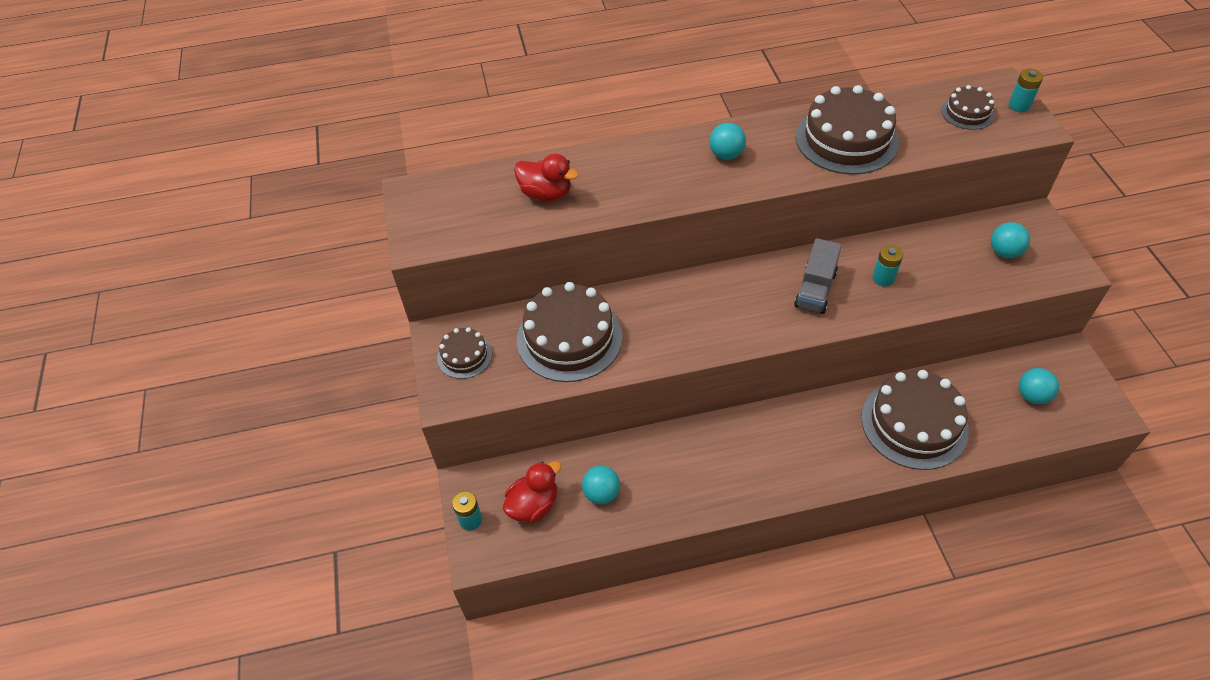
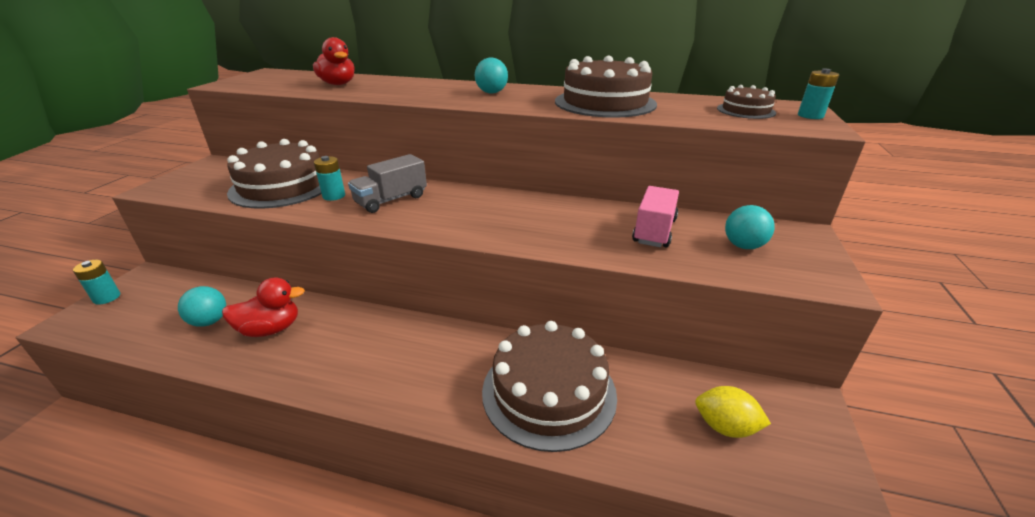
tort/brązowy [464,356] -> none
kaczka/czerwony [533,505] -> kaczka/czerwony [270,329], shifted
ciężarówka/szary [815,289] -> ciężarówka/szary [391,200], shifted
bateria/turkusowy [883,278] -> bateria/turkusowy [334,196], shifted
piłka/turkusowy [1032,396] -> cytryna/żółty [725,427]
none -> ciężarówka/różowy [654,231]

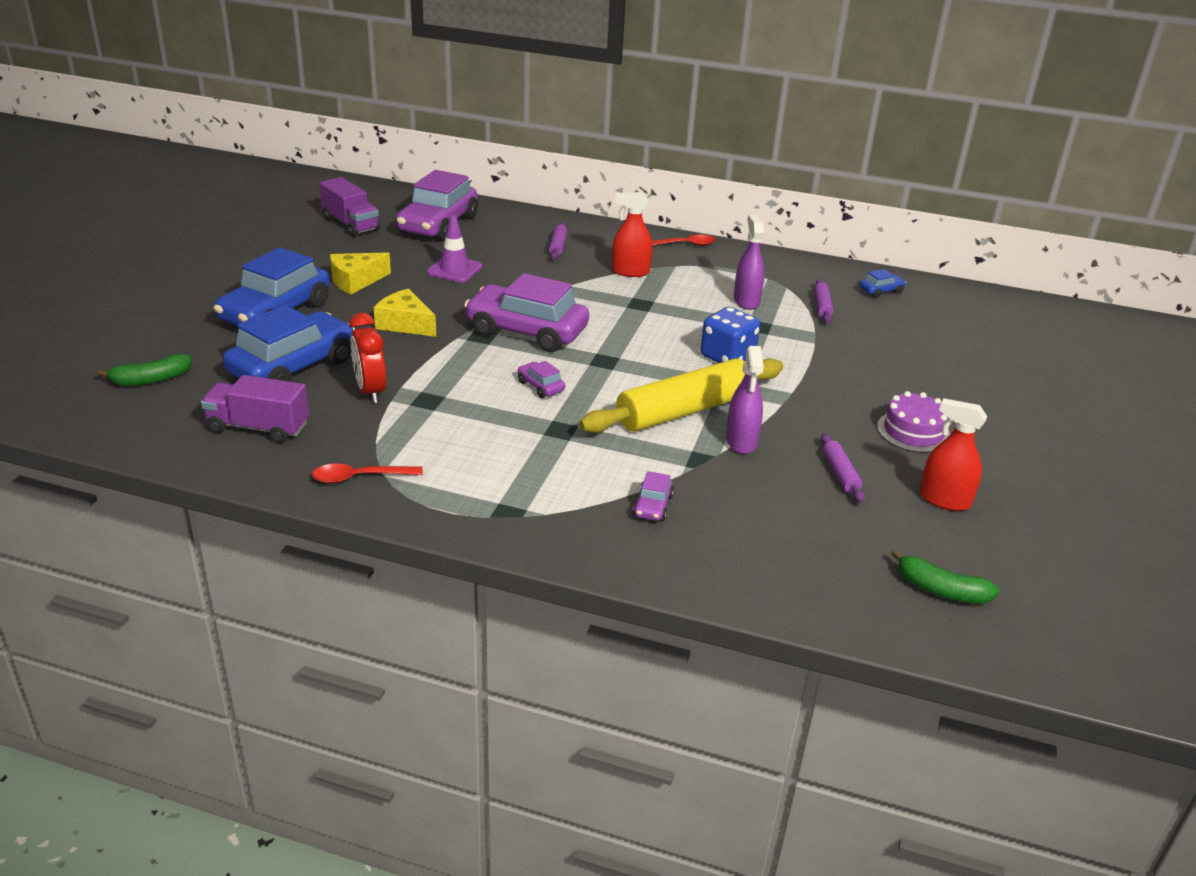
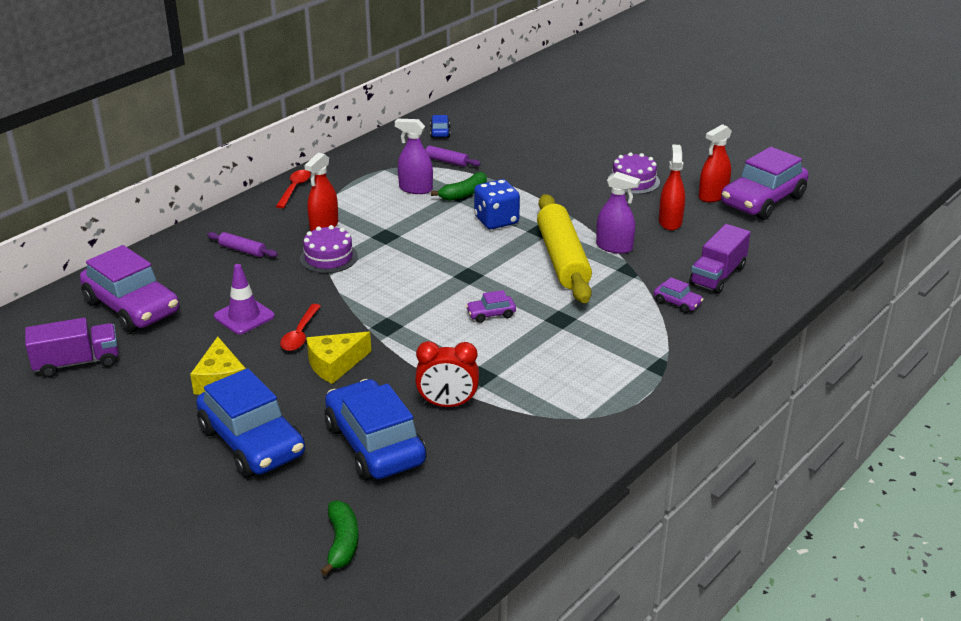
ciężarówka/fioletowy [258,427] -> ciężarówka/fioletowy [717,276], shifted
łyżka/czerwony [360,477] -> łyżka/czerwony [300,334], shifted
samochód/fioletowy [526,331] -> samochód/fioletowy [762,201], shifted
wałek do ciasta/fioletowy [840,474] -> spryskiwacz/czerwony [670,222]
banan/zielony [941,590] -> banan/zielony [464,194], shifted
none -> tort/fioletowy [328,257]

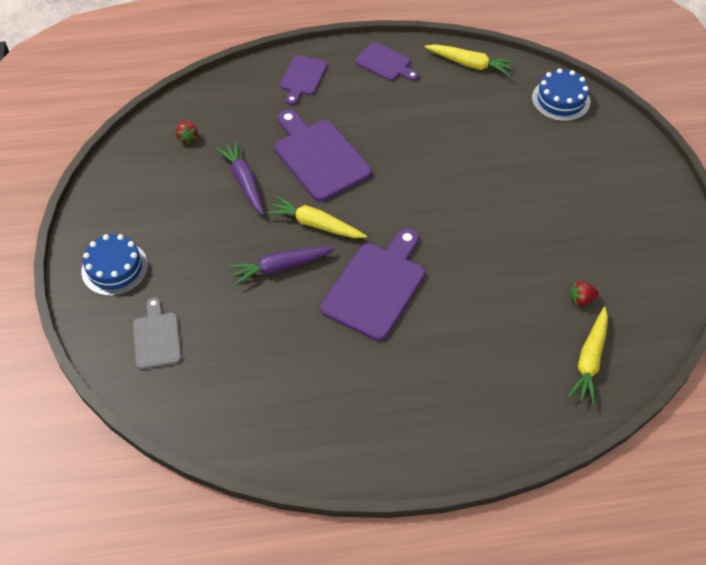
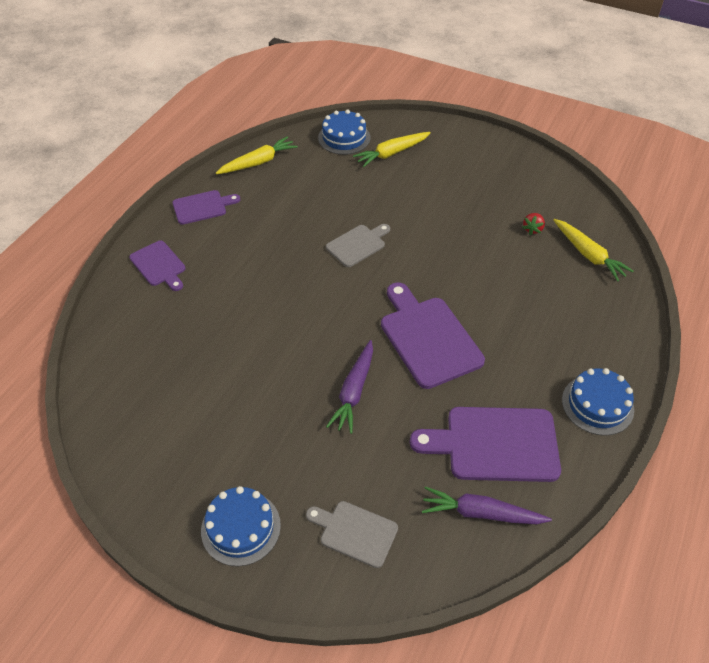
truskawka/czerwony [187,137] -> none
marchewka/fioletowy [244,182] -> marchewka/fioletowy [481,513], shifted
marchewka/żółty [316,224] -> marchewka/żółty [391,153], shifted
deska do krojenia/fioletowy [319,157] -> deska do krojenia/fioletowy [495,444], shifted
none -> deska do krojenia/szary [358,245]
none -> tort/niebieski [597,404]

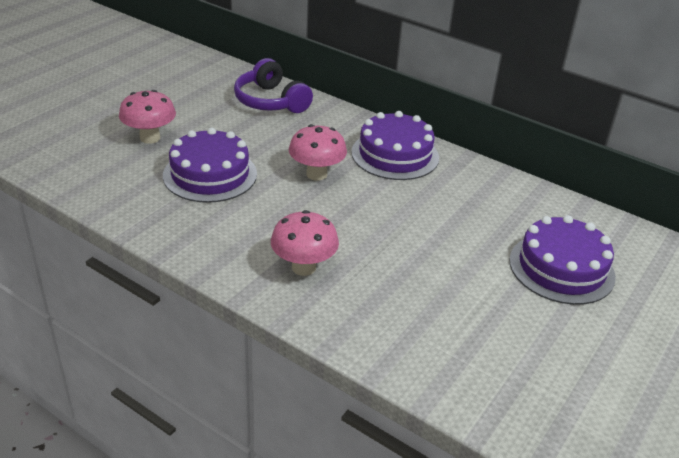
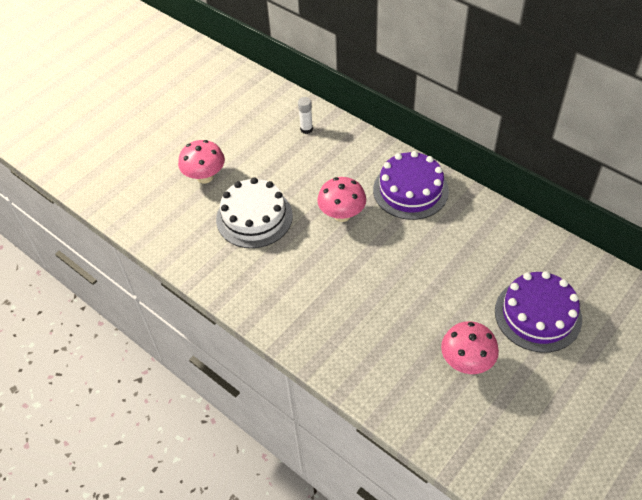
tort/fioletowy [210,174] -> tort/biały [254,217]
słuchawki/fioletowy [270,101] -> klej w sztyfcie/biały [306,129]
grzyb/różowy [303,267] -> grzyb/różowy [466,362], shifted

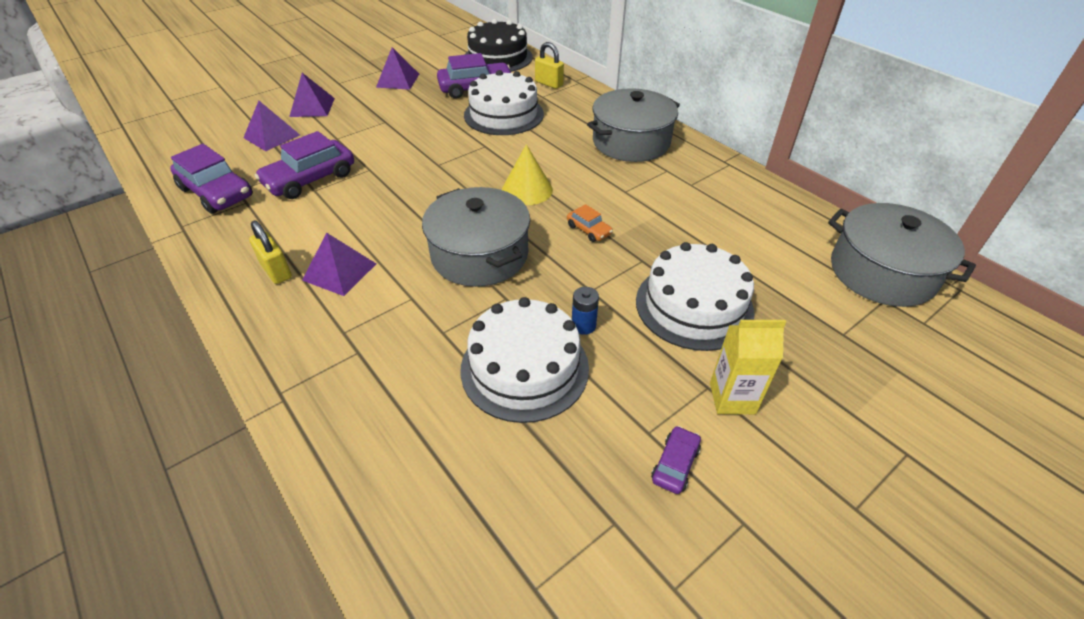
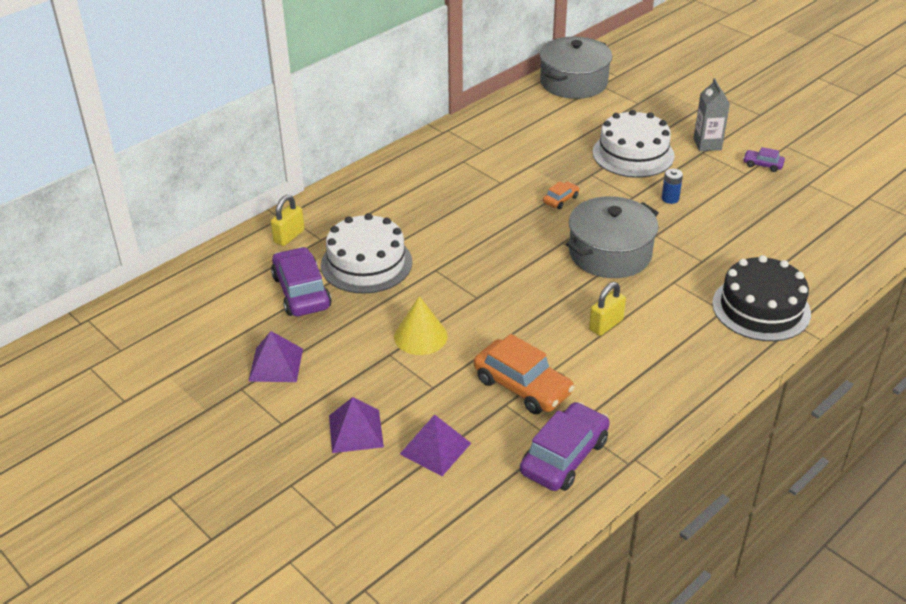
kłódka/żółty [276,271] -> kłódka/żółty [606,325], shifted
samochód/fioletowy [310,179] -> samochód/pomarańczowy [522,386]
piramida/fioletowy [339,272] -> none
tort/biały [524,368] -> none
tort/czarny [498,57] -> tort/czarny [761,308], shifted
stożek/żółty [527,190] -> stożek/żółty [420,336], shifted
garnek/szary [631,142] -> none
karton mleka/żółty [732,398] -> karton mleka/szary [707,144]

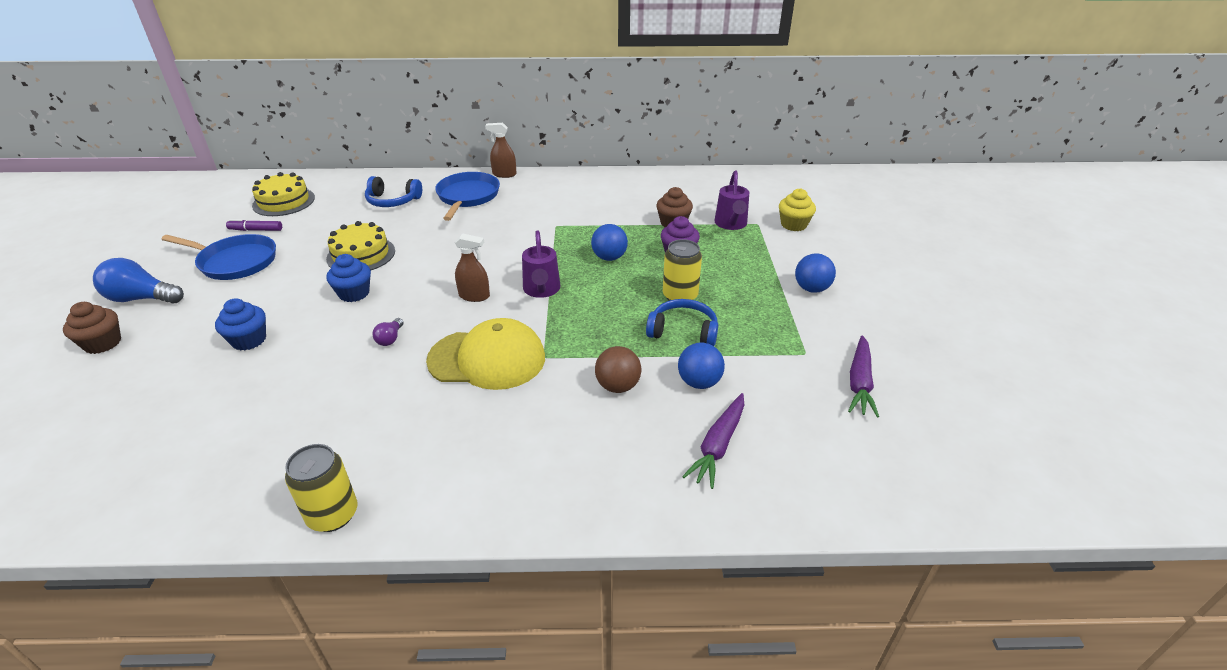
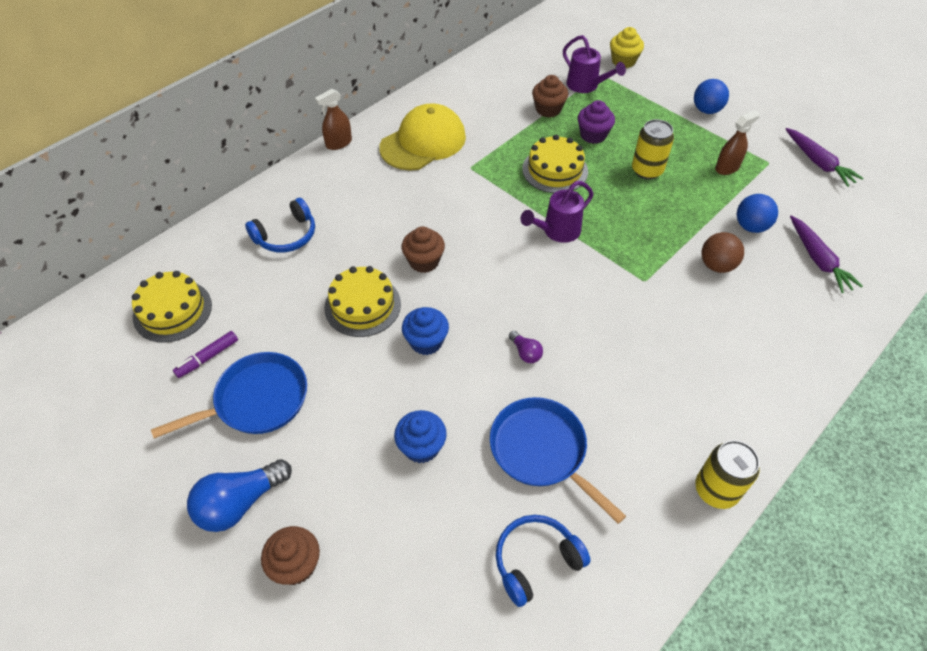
czapka/żółty [487,359] -> czapka/żółty [423,142], shifted
patelnia/niebieski [467,197] -> patelnia/niebieski [542,451], shifted
spryskiwacz/brązowy [474,296] -> spryskiwacz/brązowy [727,168], shifted
konewka/fioletowy [541,290] -> konewka/fioletowy [557,231], 105 degrees clockwise
piłka/niebieski [609,257] -> tort/żółty [555,170]
słuchawki/niebieski [683,331] -> słuchawki/niebieski [536,561], shifted
none -> muffinka/brązowy [424,261]

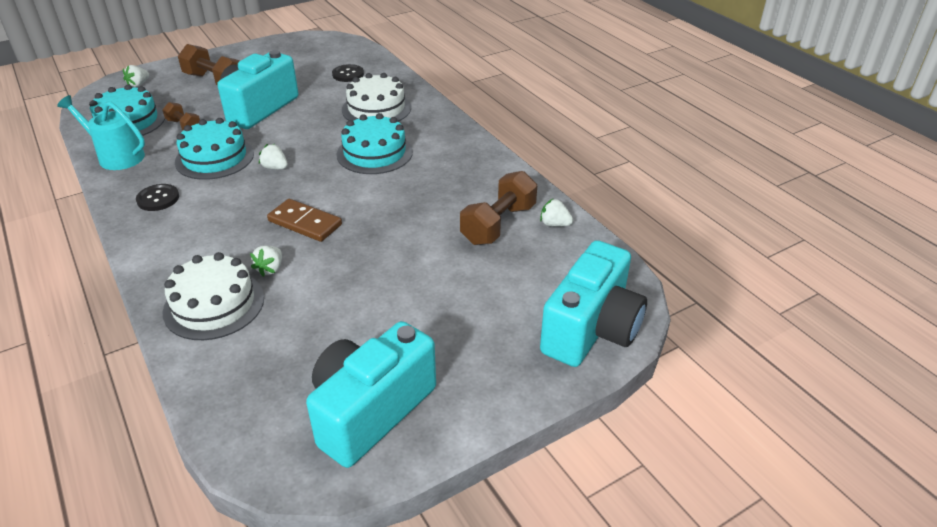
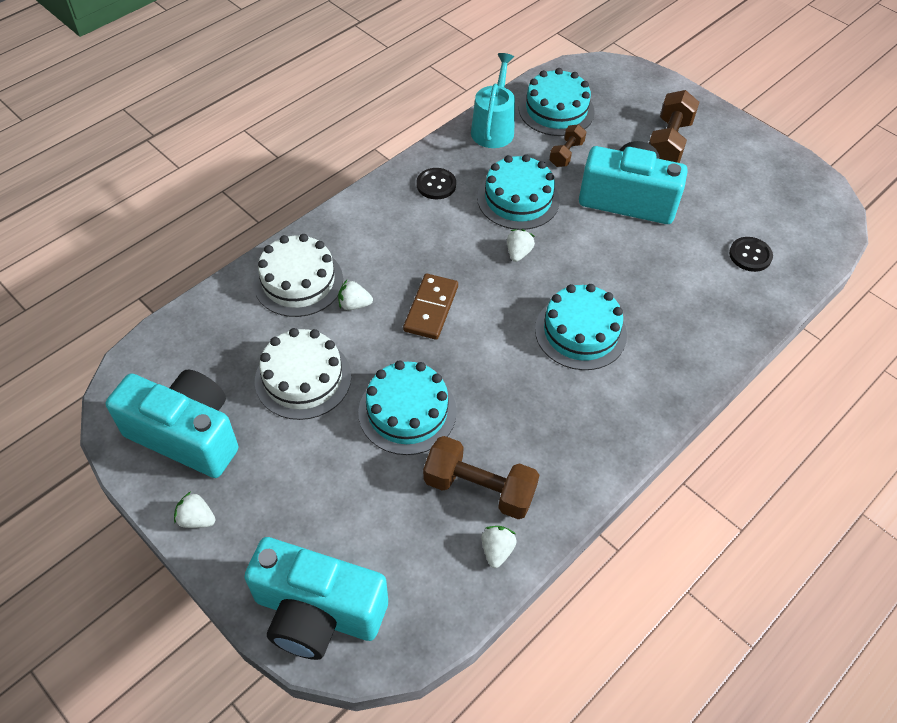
truskawka/biały [138,84] -> truskawka/biały [196,519], shifted
tort/biały [376,108] -> tort/biały [303,378], shifted
none -> tort/turkusowy [407,411]

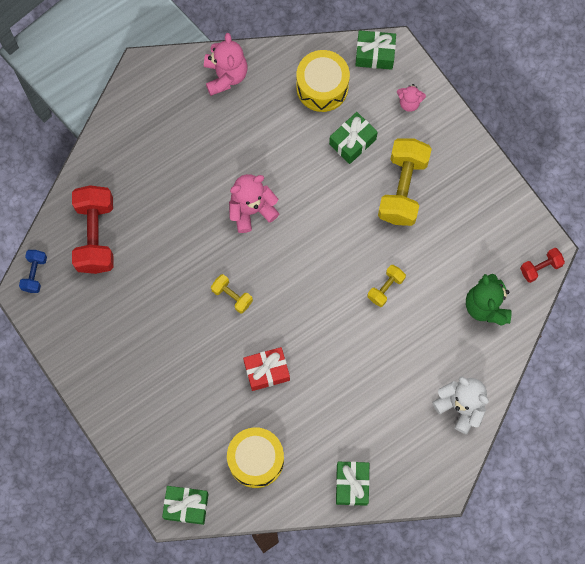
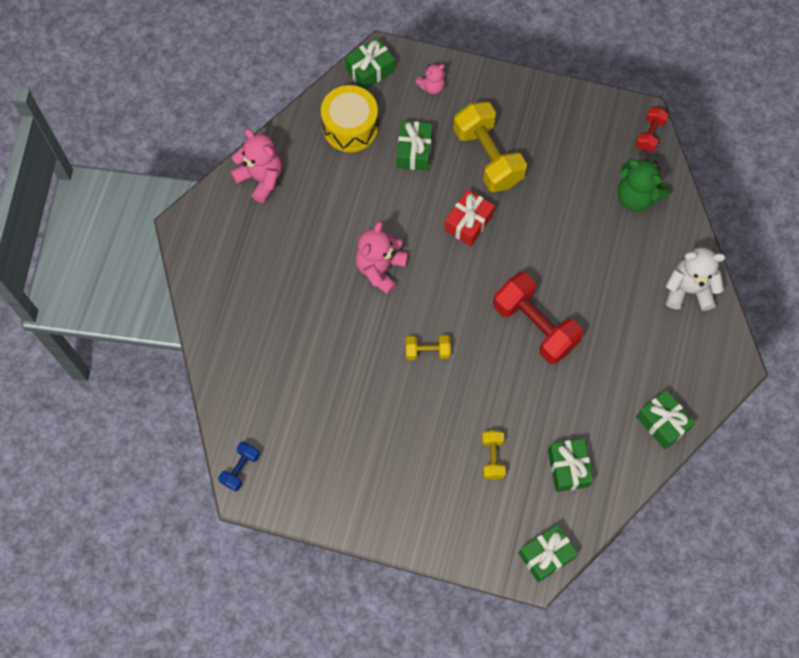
hantel/niebieski [35,274] -> hantel/niebieski [240,469], 60 degrees clockwise
hantel/czerwony [95,235] -> hantel/czerwony [535,326], shifted
bęben/żółty [256,460] -> prezent/zielony [568,468]
prezent/czerwony [266,371] -> prezent/czerwony [468,223], shifted
hantel/żółty [385,288] -> hantel/żółty [492,457], shifted

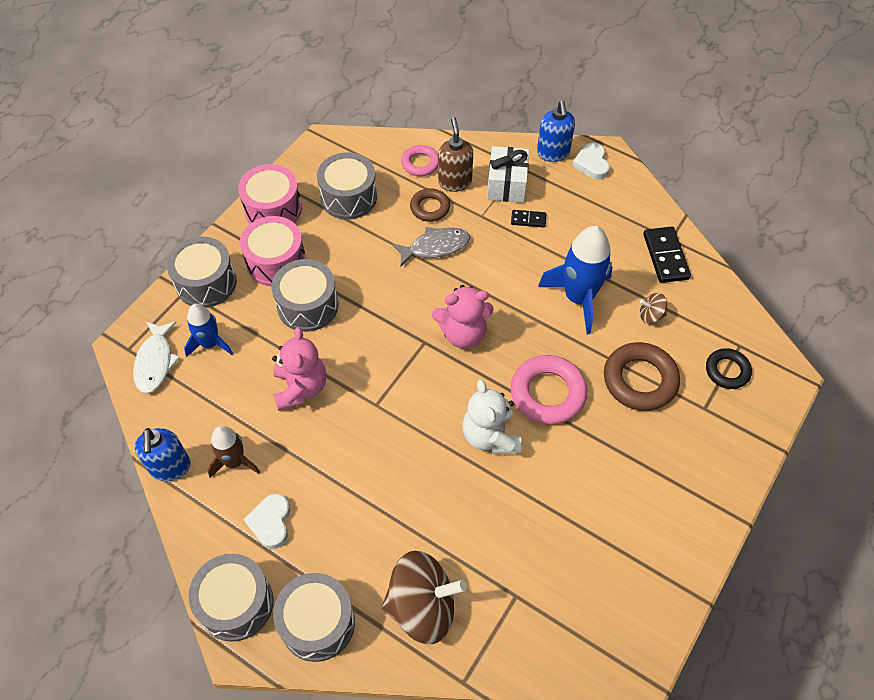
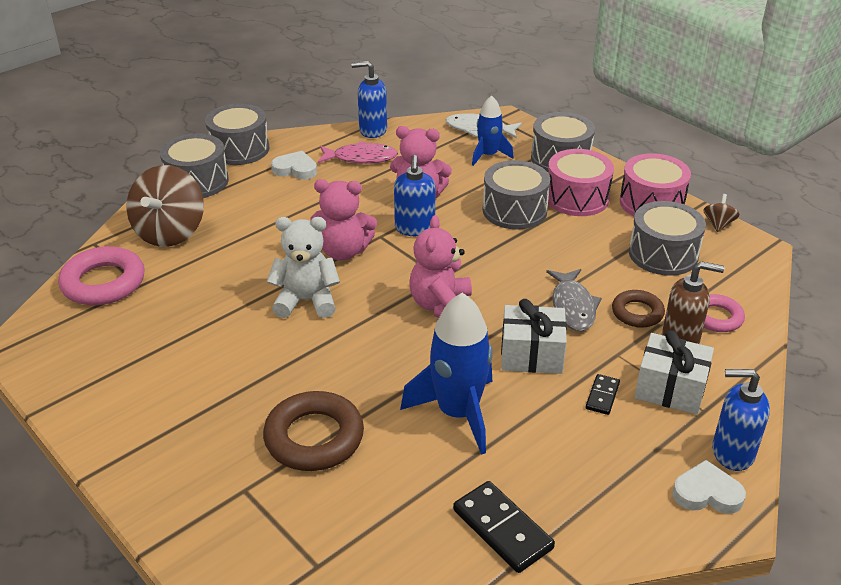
rakieta/brązowy [235,462] -> ryba/różowy [361,158]
pierścień/różowy [547,393] -> pierścień/różowy [103,283], shifted
bączek/brązowy [650,315] -> bączek/brązowy [718,224], shifted
kostka domina/czarny [665,256] -> kostka domina/czarny [502,529], 45 degrees clockwise
pierścień/czarny [727,371] -> none
none -> miś/różowy [343,251]
none -> dozownik mydła/niebieski [414,228]
none -> prezent/biały [531,355]

